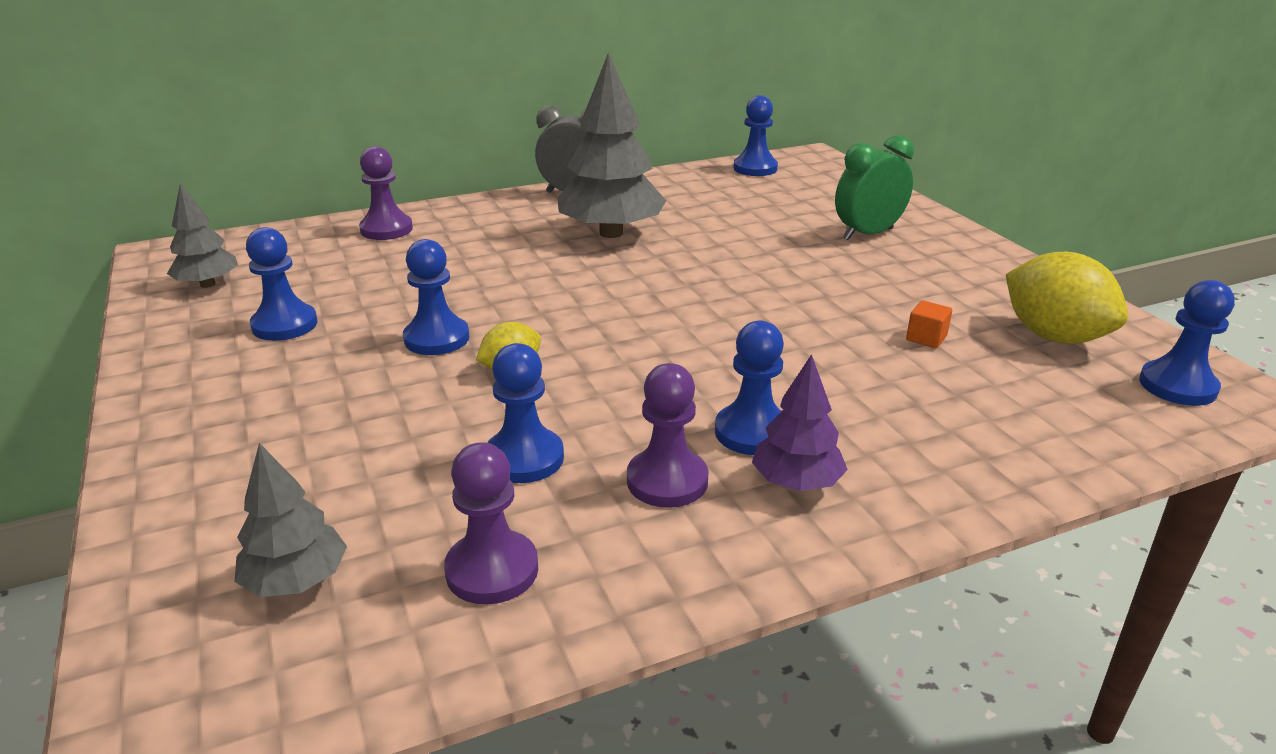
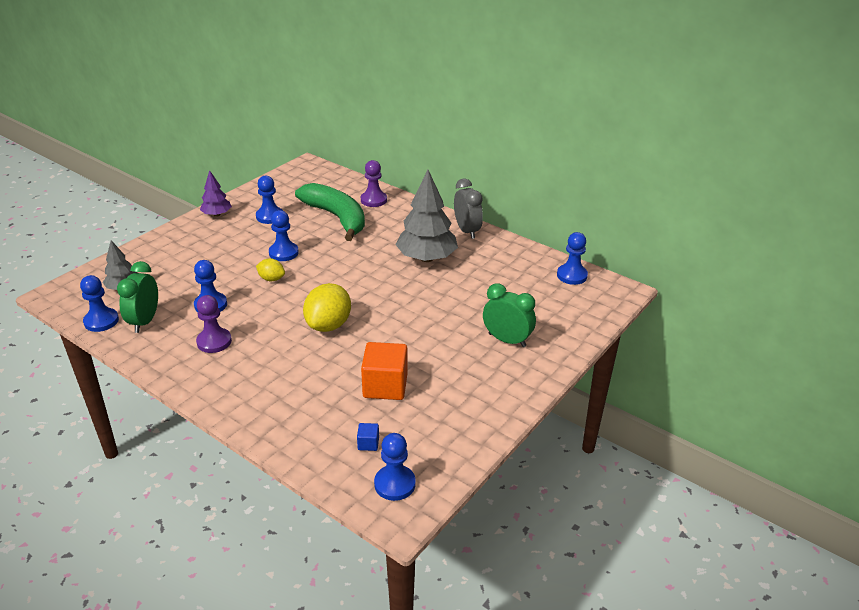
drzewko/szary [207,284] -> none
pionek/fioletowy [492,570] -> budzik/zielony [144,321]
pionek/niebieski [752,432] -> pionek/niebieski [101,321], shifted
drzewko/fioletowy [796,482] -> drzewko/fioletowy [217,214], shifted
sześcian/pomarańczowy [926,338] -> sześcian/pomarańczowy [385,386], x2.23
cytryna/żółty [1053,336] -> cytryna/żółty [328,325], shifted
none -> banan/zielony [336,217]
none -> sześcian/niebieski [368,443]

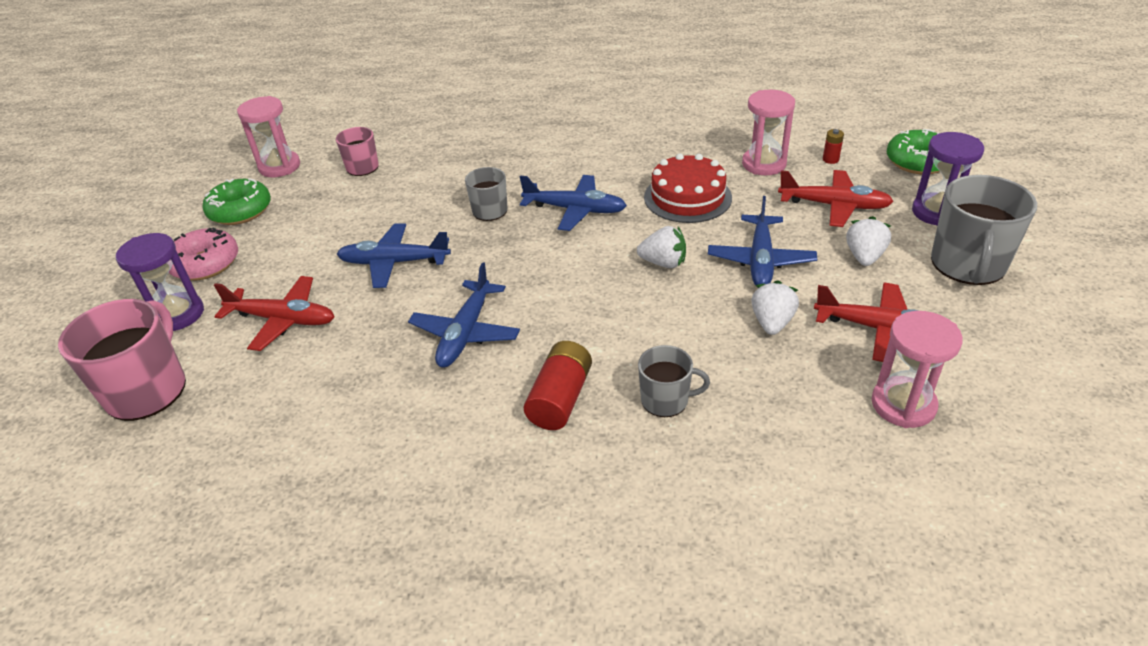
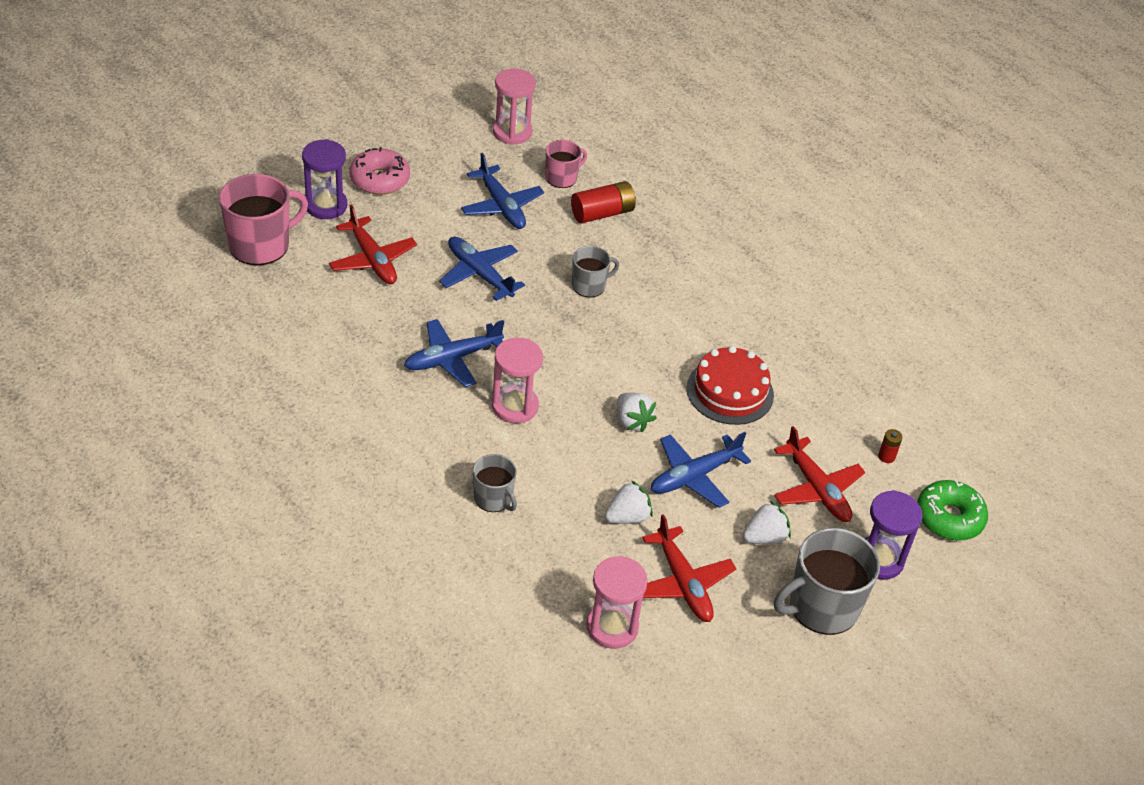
donut/zielony [240,211] -> none
samolot/niebieski [574,210] -> samolot/niebieski [501,206], shifted
bateria/czerwony [560,398] -> bateria/czerwony [602,213], shifted
klepsydra/różowy [764,164] -> klepsydra/różowy [515,406], shifted

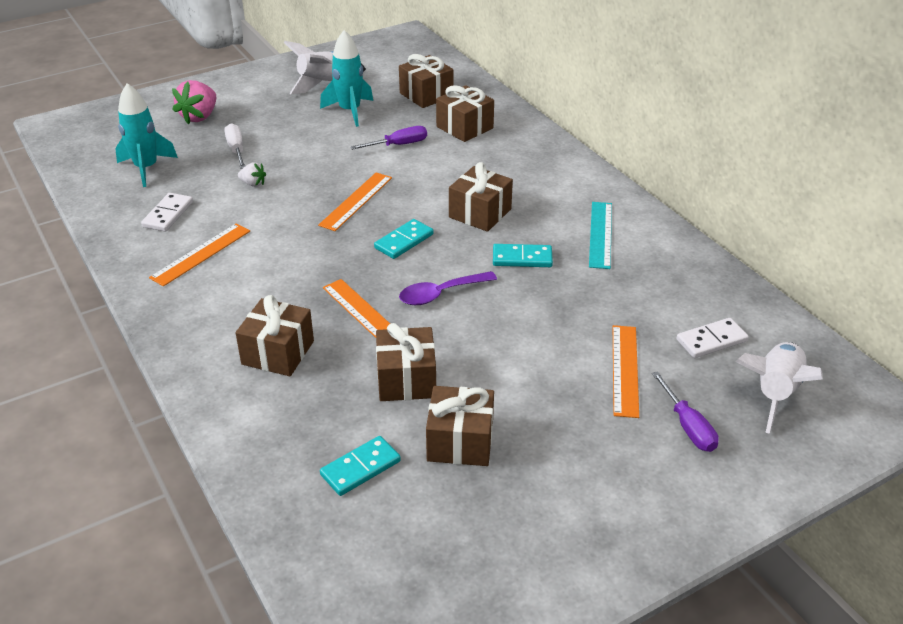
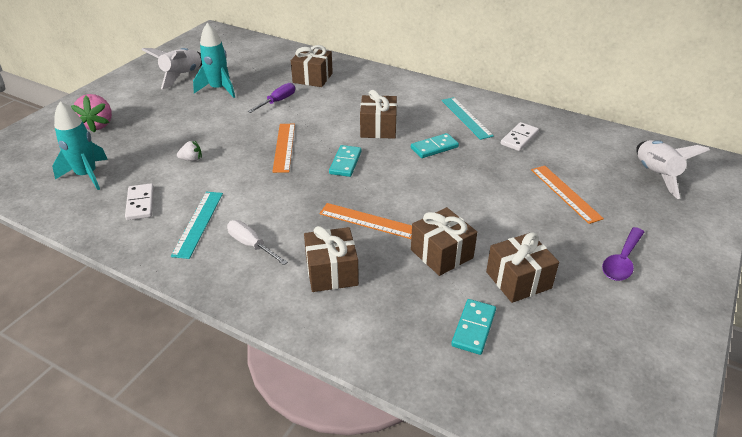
linijka/pomarańczowy [201,254] -> linijka/turkusowy [198,223]
śrubokręt/biały [236,149] -> śrubokręt/biały [251,245], shifted
prezent/brązowy [426,95] -> none
łyżka/fioletowy [440,294] -> łyżka/fioletowy [622,261], shifted
śrubokręt/fioletowy [688,426] -> none
kostka domina/biały [711,340] -> kostka domina/biały [519,138], shifted

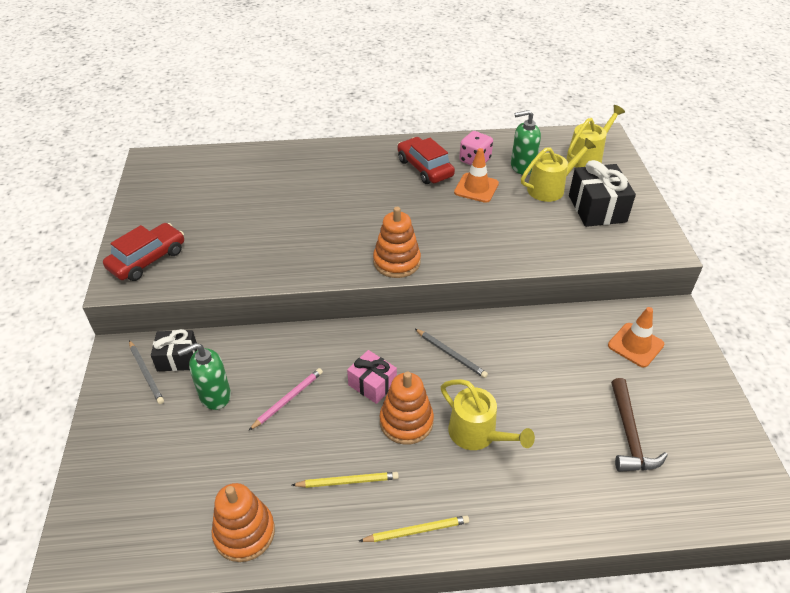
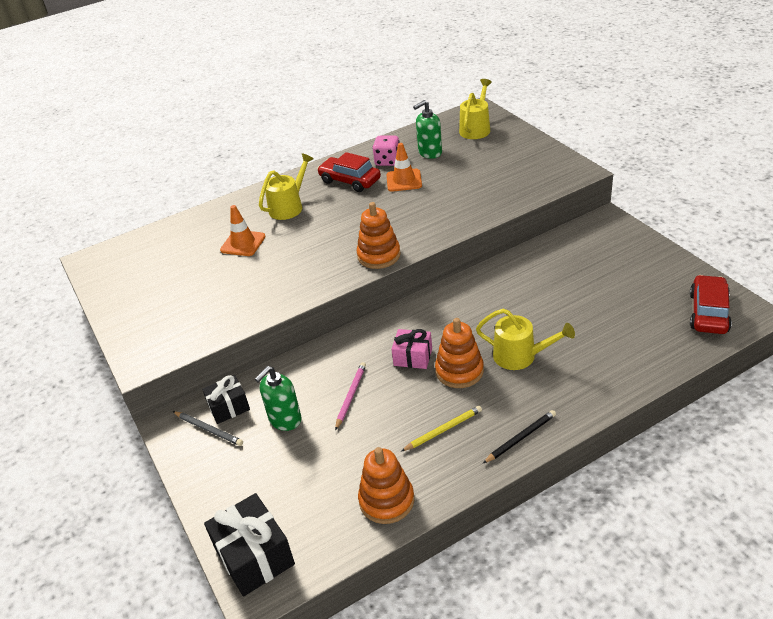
samochód/czerwony [147,259] -> samochód/czerwony [708,312], shifted
ołówek/żółty [416,530] -> ołówek/czarny [520,438]
ołówek/szary [451,354] -> none
konewka/żółty [550,188] -> konewka/żółty [289,207], shifted
prezent/czarny [597,209] -> prezent/czarny [254,556], shifted
pachołek/pomarańczowy [635,345] -> pachołek/pomarańczowy [243,243], shifted
młotek/brązowy [629,435] -> none

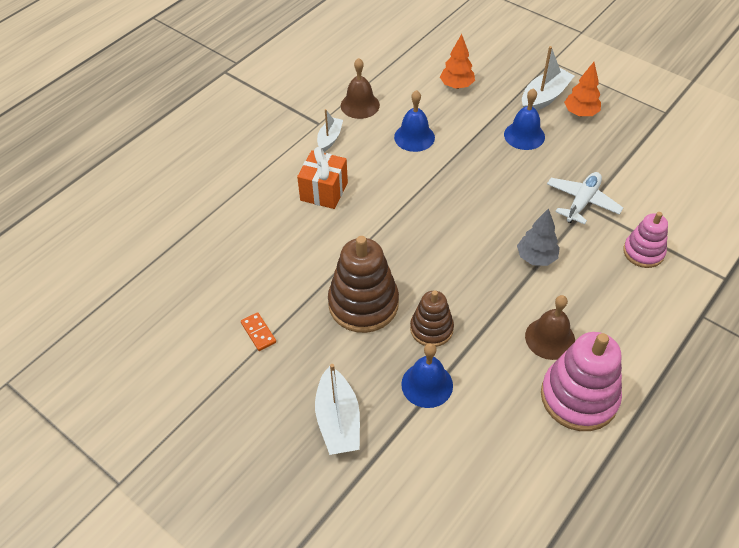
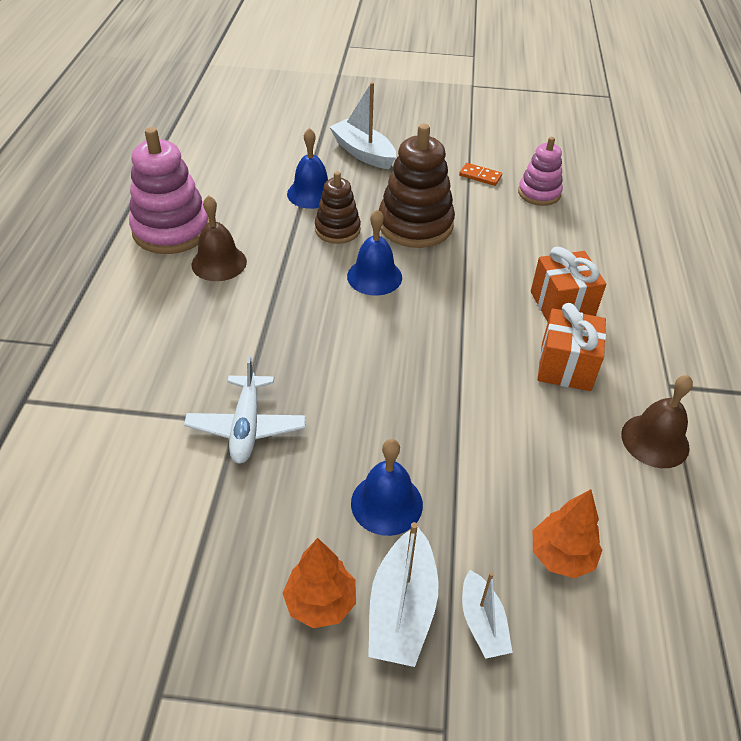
łódka/biały [330,138] -> łódka/biały [482,623], shifted
dzwonek/niebieski [414,137] -> dzwonek/niebieski [374,276], shifted
drzewko/szary [536,257] -> none
zabawka nakładanka/różowy [643,252] -> zabawka nakładanka/różowy [539,193], shifted
none -> prezent/pomarańczowy [566,366]

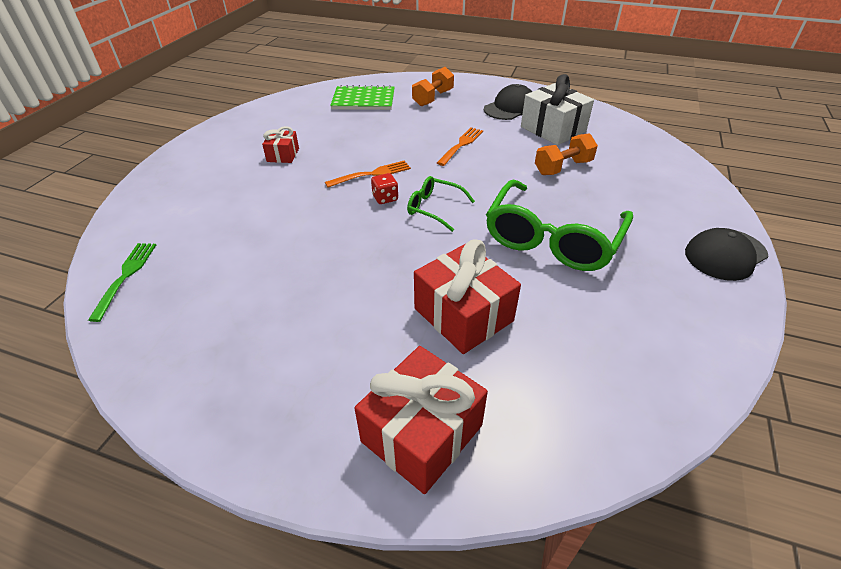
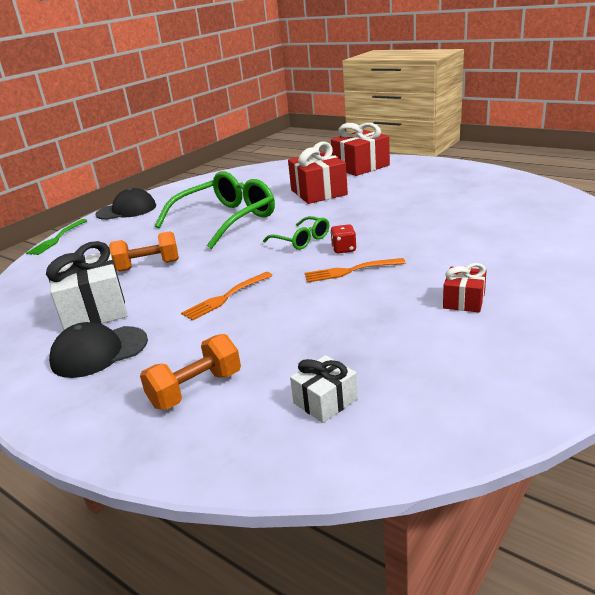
widelec/zielony [125,277] -> widelec/zielony [57,238], shifted
zeszyt/zielony [363,100] -> prezent/biały [325,401]

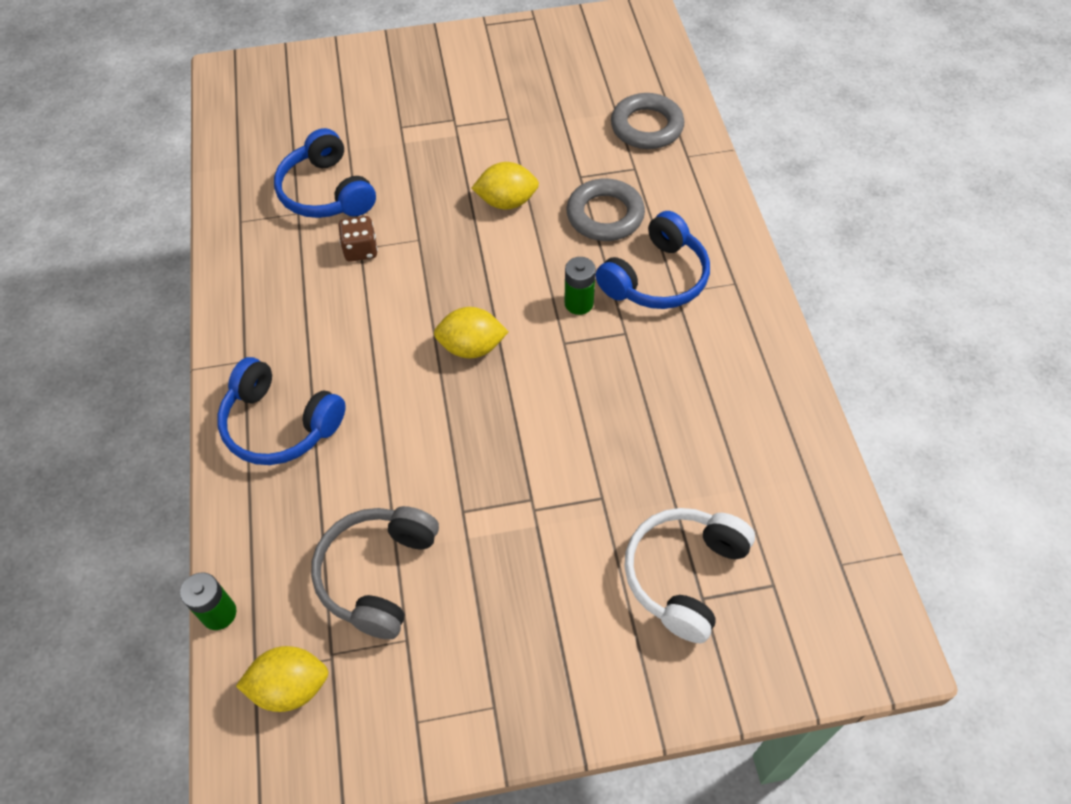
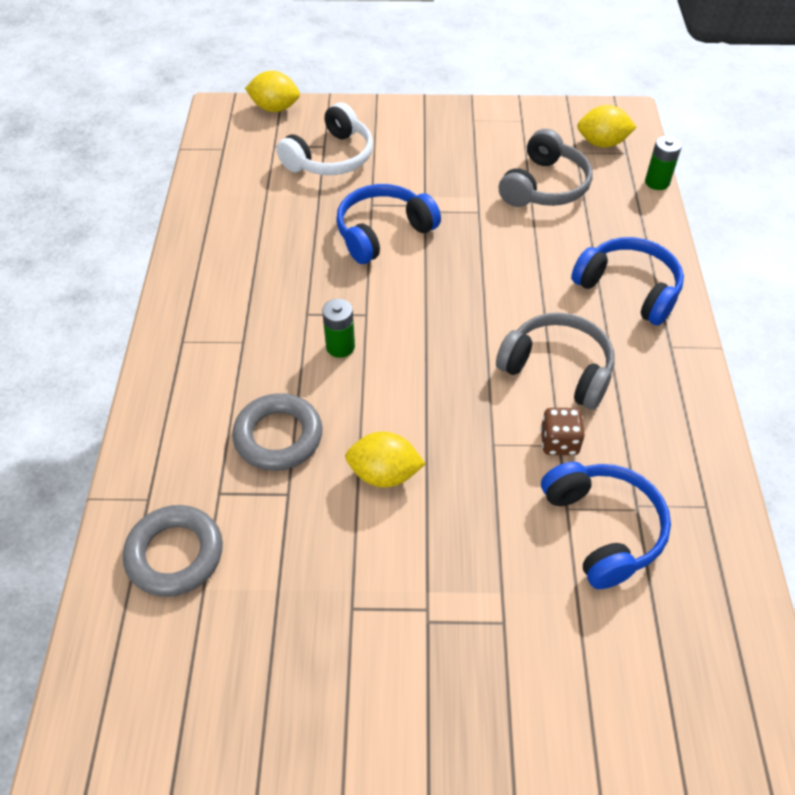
cytryna/żółty [471,347] -> cytryna/żółty [275,108], shifted
słuchawki/niebieski [656,278] -> słuchawki/niebieski [383,232], shifted
none -> słuchawki/szary [558,369]

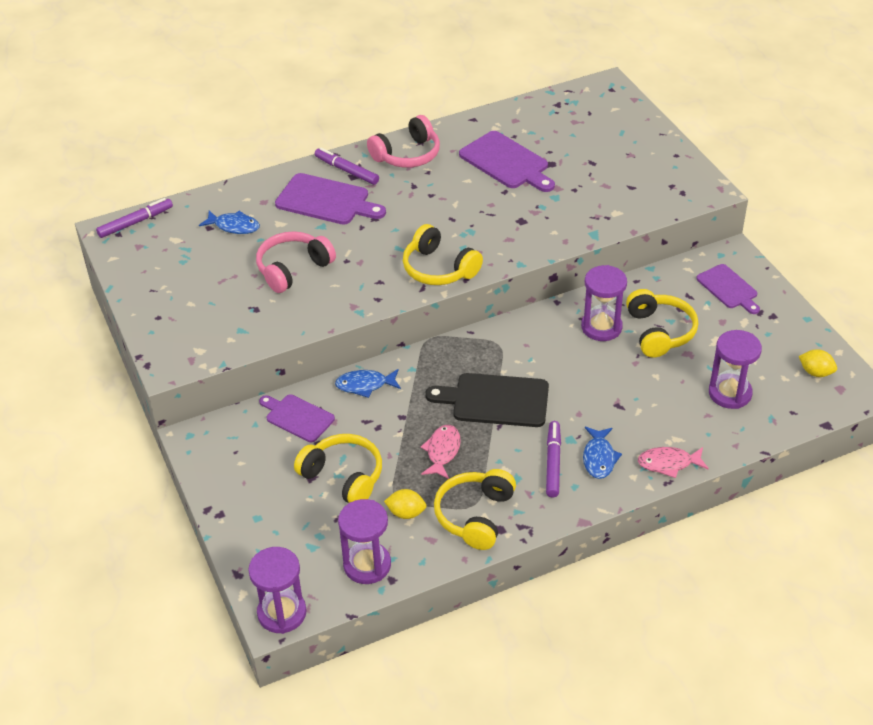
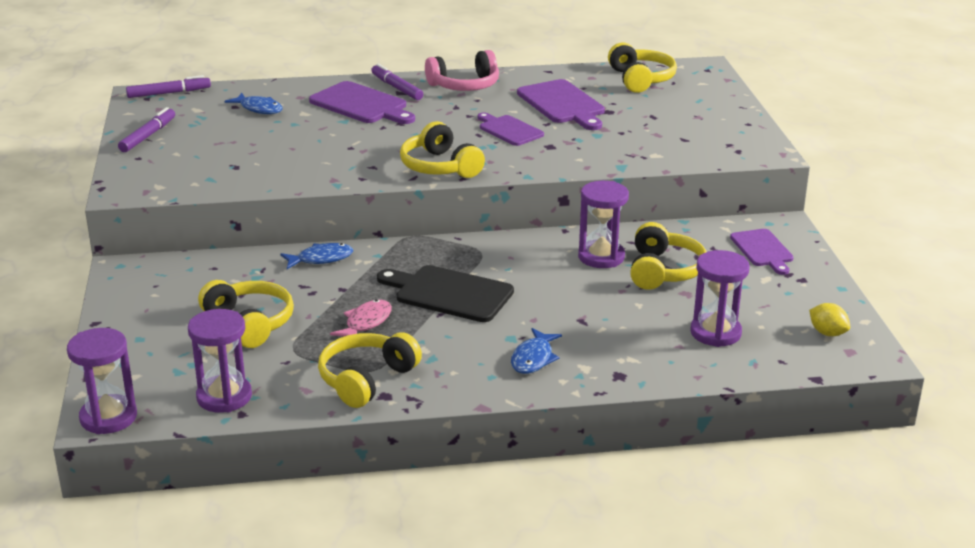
słuchawki/różowy [293,269] -> none
deska do krojenia/fioletowy [297,417] -> deska do krojenia/fioletowy [509,130], shifted
ryba/niebieski [365,385] -> ryba/niebieski [321,259], 150 degrees clockwise
cytryna/żółty [406,513] -> none
flamaster/fioletowy [553,463] -> flamaster/fioletowy [148,136], shifted
ryba/różowy [668,463] -> none
none -> słuchawki/żółty [640,79]

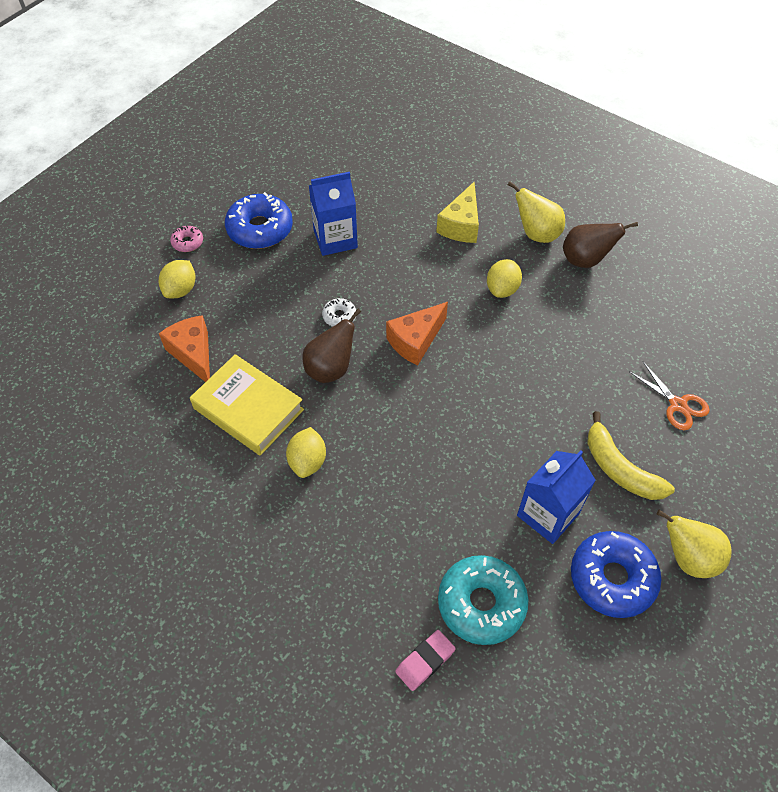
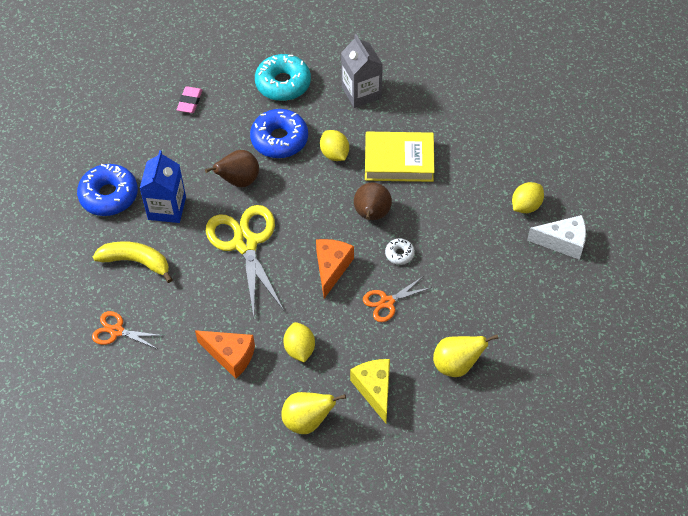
cytryna/żółty [180,290] -> cytryna/żółty [526,206], 60 degrees clockwise
ser/pomarańczowy [193,354] -> ser/pomarańczowy [230,356], shifted
donut/różowy [187,242] -> ser/biały [563,242]
donut/niebieski [260,229] -> donut/niebieski [279,139], shifted
karton mleka/niebieski [335,239] -> none
donut/turkusowy [481,603] -> donut/turkusowy [283,83], shifted
gruszka/brązowy [585,260] -> gruszka/brązowy [238,181], shifted
gruszka/żółty [688,558] -> gruszka/żółty [456,365], shifted
none -> nożyczki/żółty [245,243]
none -> karton mleka/szary [361,92]
none -> nożyczki/pomarańczowy [387,302]

